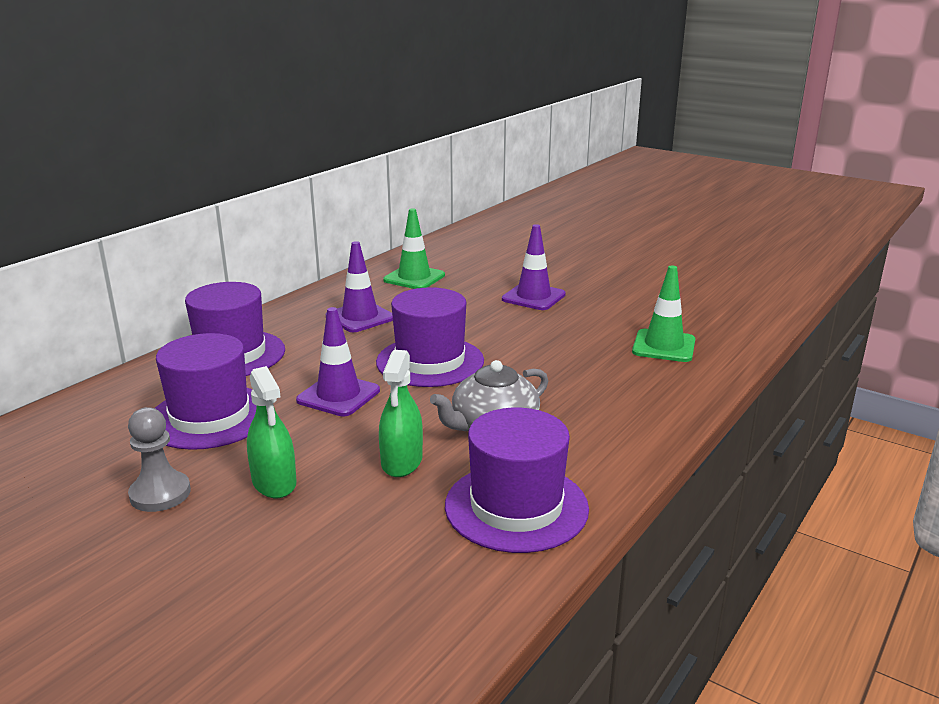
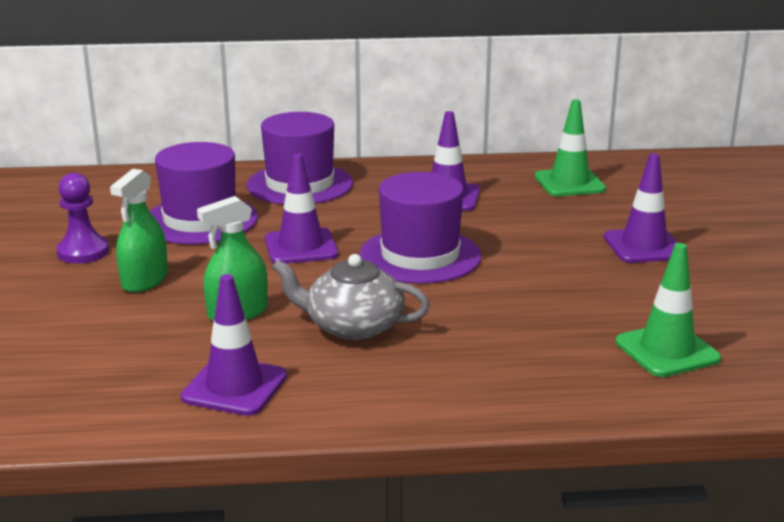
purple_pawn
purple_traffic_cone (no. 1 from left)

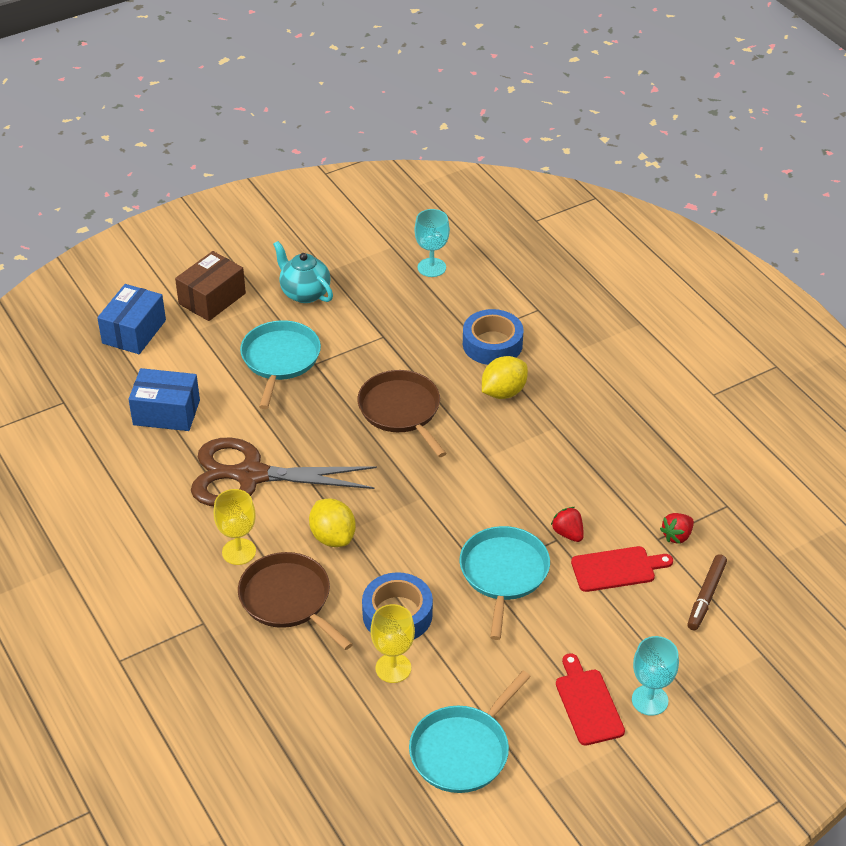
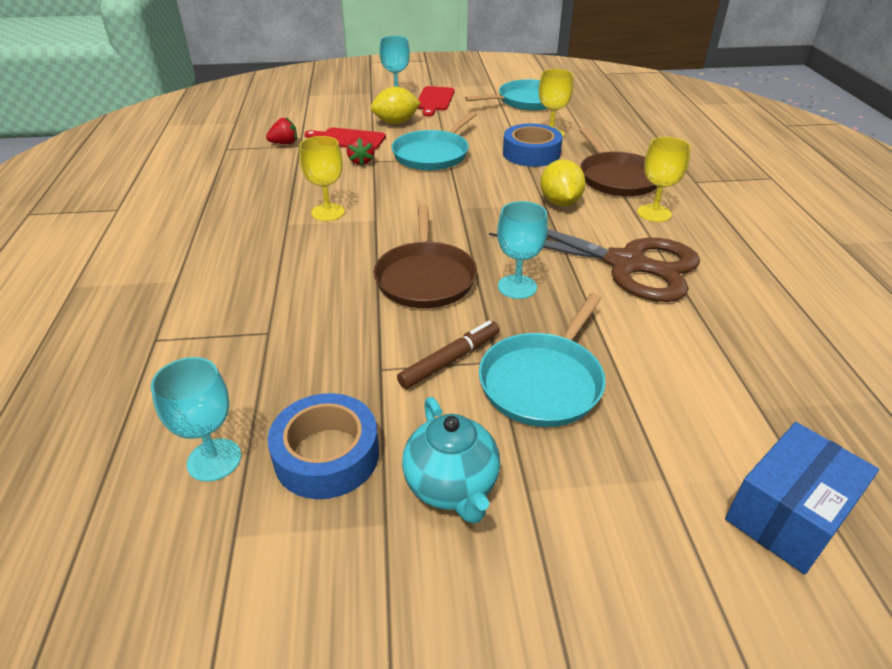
blue_box (no. 2 from left in the first image)
brown_box
blue_tape (no. 1 from left)
yellow_lemon (no. 1 from left)
brown_marker
yellow_goblet (no. 1 from left)
turquoise_goblet (no. 3 from left)

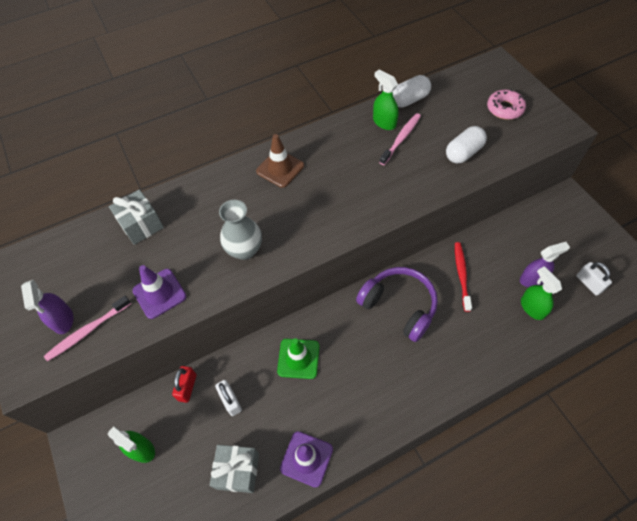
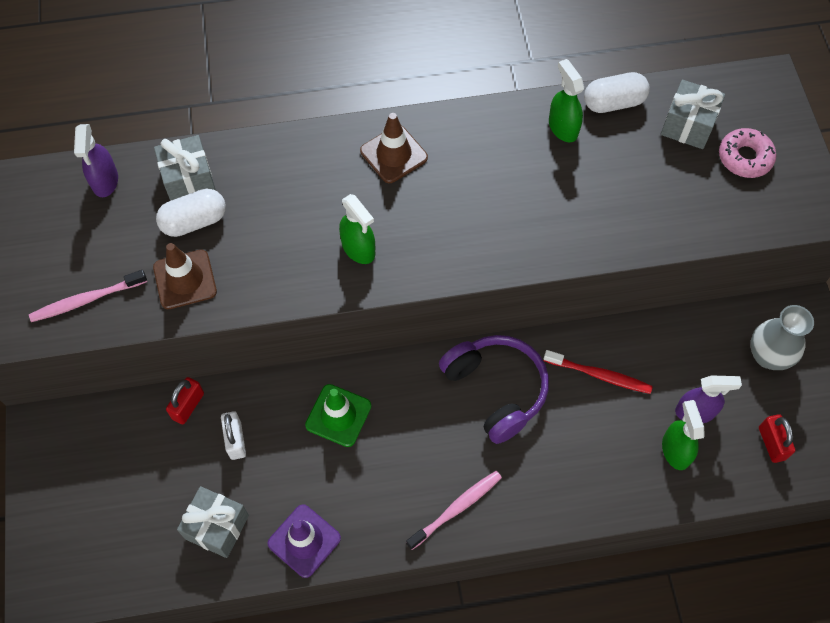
purple_spray_bottle (no. 1 from left)
green_spray_bottle (no. 1 from left)
brown_traffic_cone (no. 1 from left)
grey_vase
pink_toothbrush (no. 2 from left)
white_capsule (no. 1 from left)
red_toothbrush
red_padlock (no. 2 from left)
grey_gift (no. 3 from left)

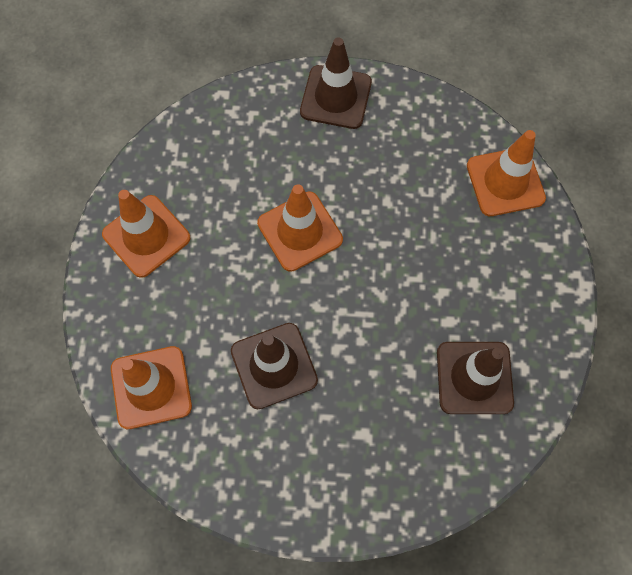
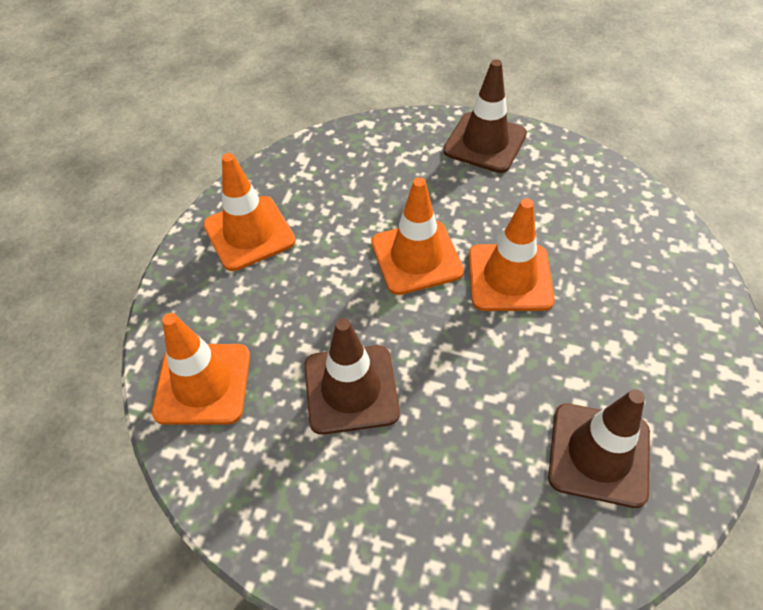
orange_traffic_cone (no. 4 from left)

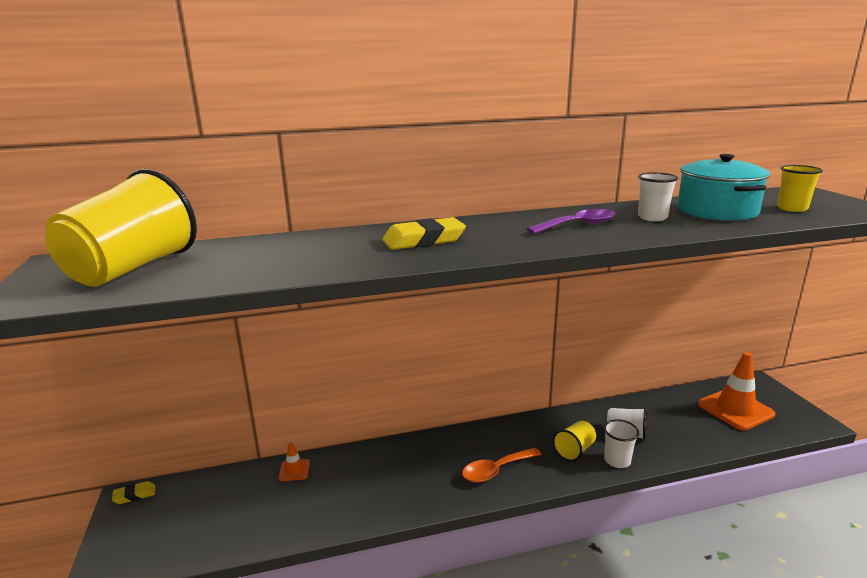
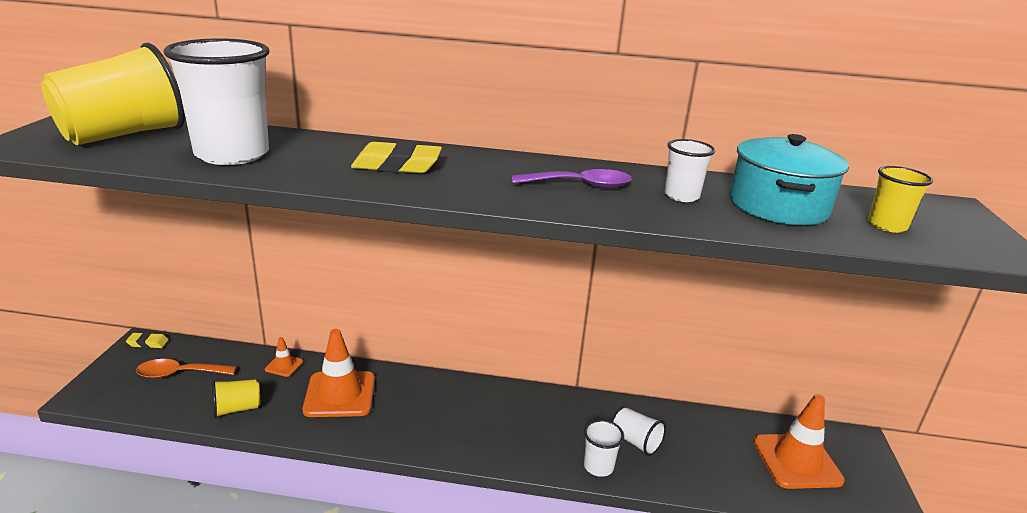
orange_spoon
yellow_cup (no. 2 from left)
white_cup (no. 1 from left)
orange_traffic_cone (no. 2 from left)

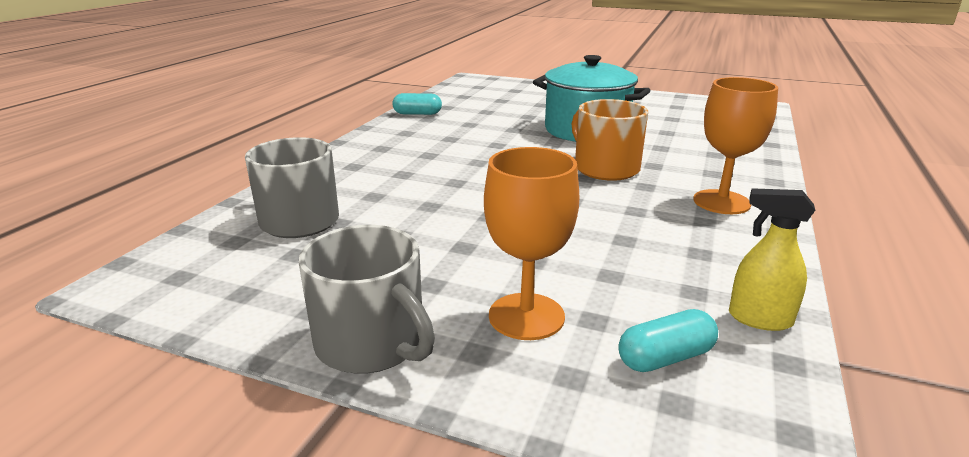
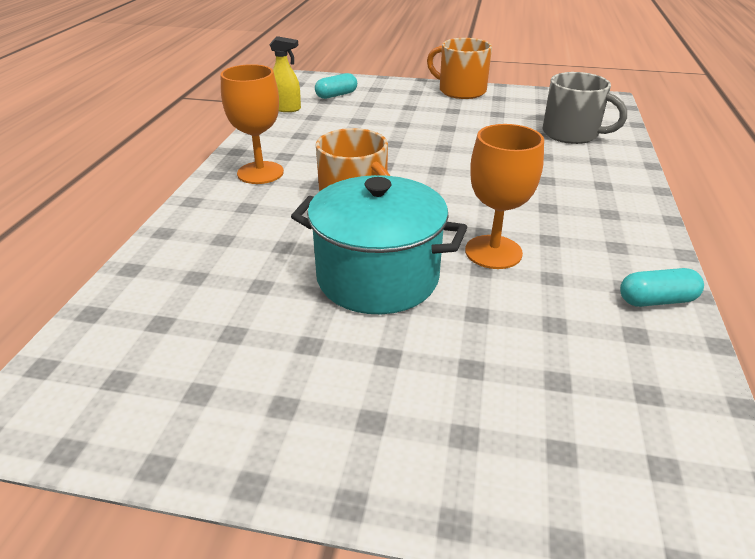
orange_mug (no. 2 from left)
orange_goblet (no. 2 from left)

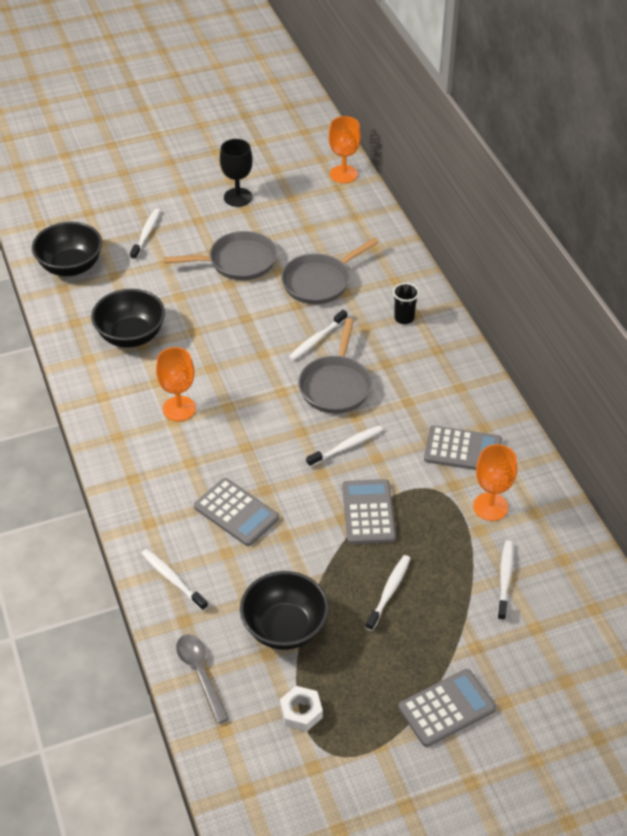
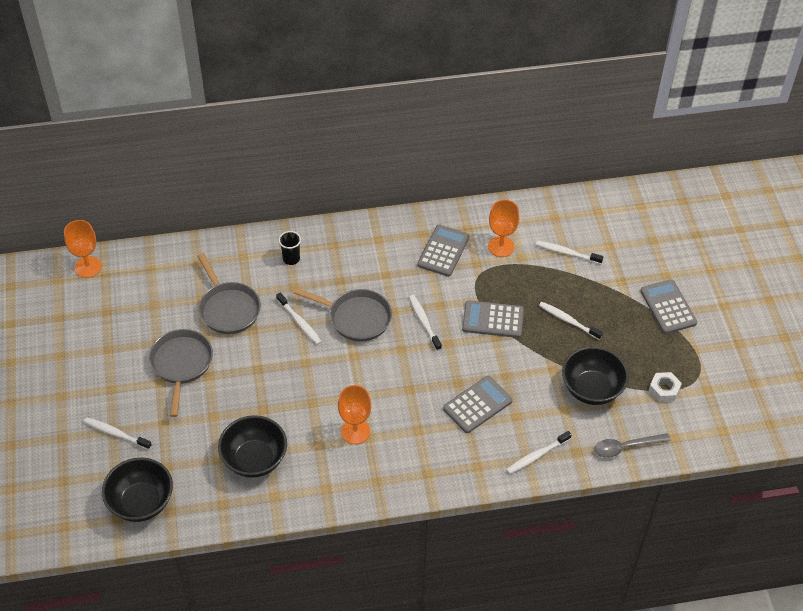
black_goblet

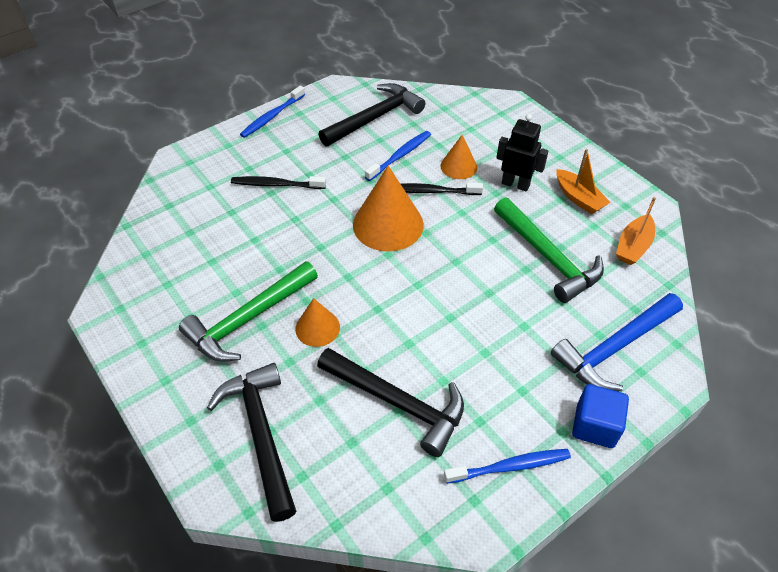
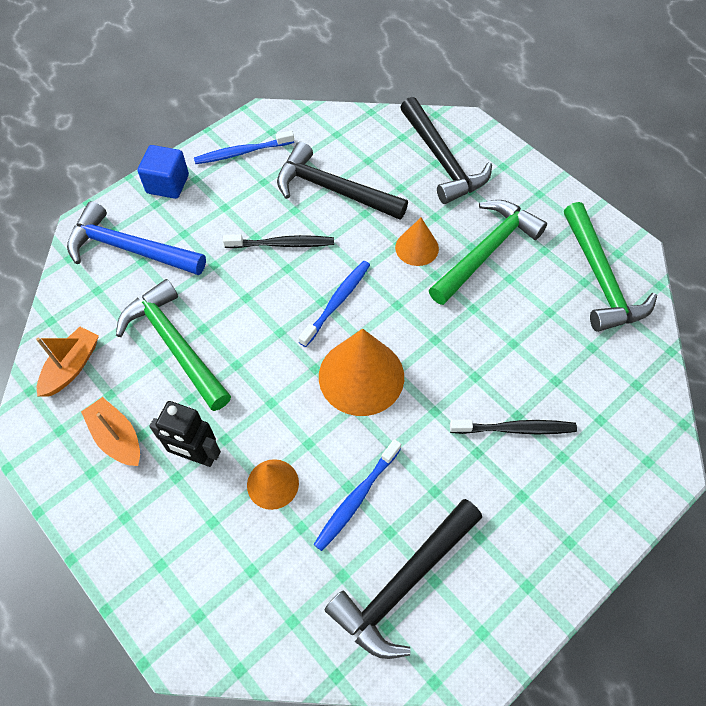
blue_toothbrush (no. 2 from left)
black_toothbrush (no. 1 from left)
blue_hammer
green_hammer (no. 3 from left)

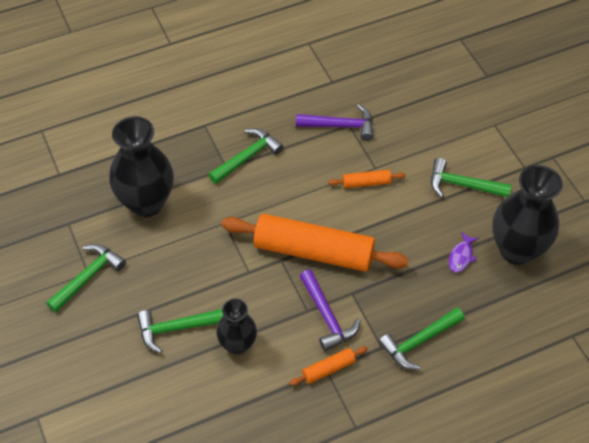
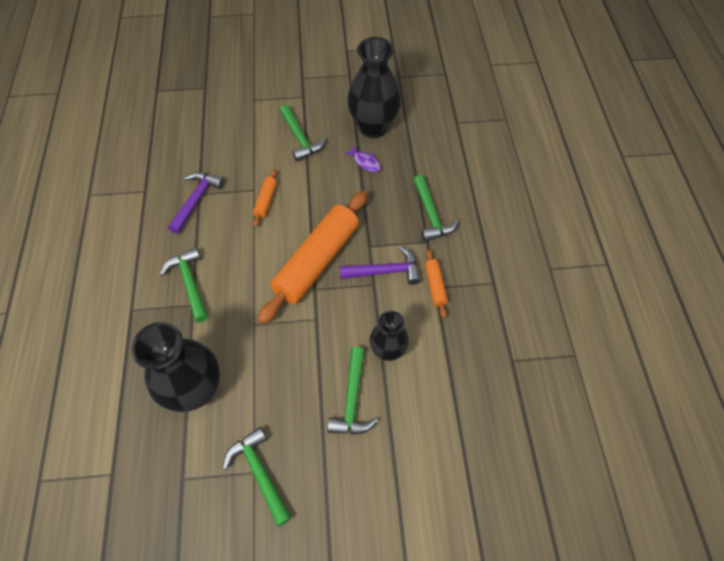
green_hammer (no. 3 from left)

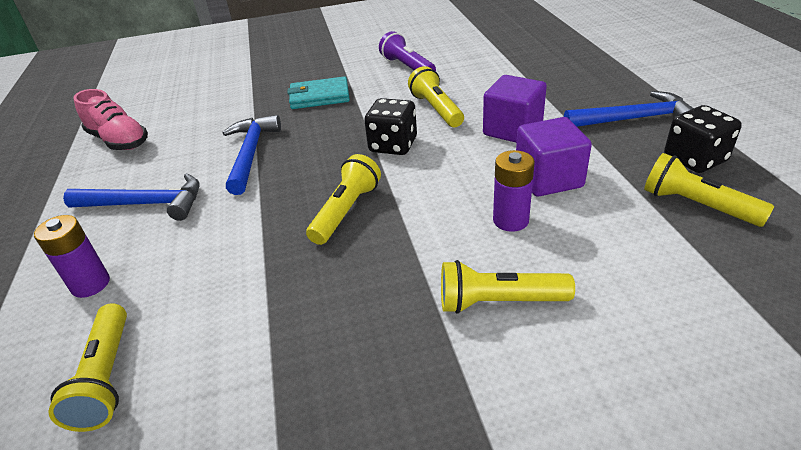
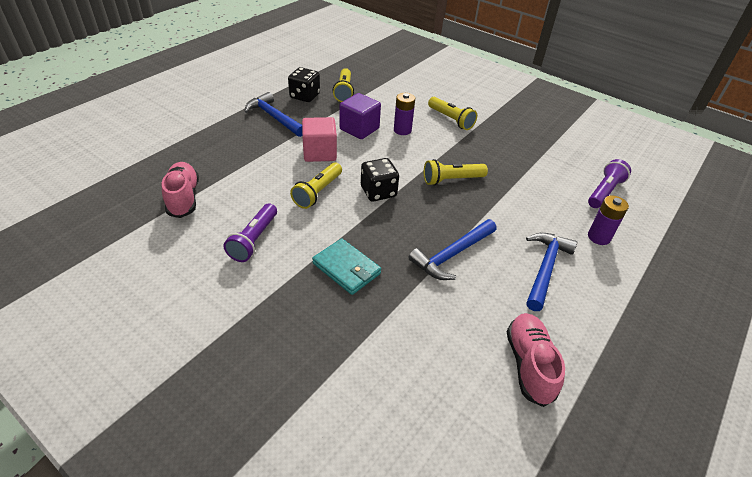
purple_flashlight (no. 2 from left)
blue_hammer (no. 3 from left)
pink_cube
pink_shoe (no. 1 from left)

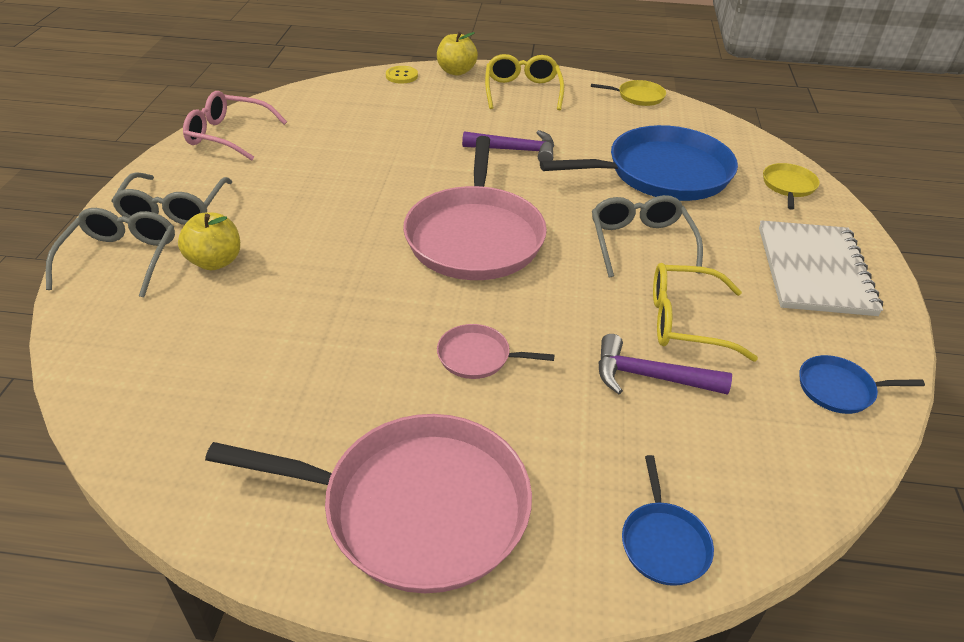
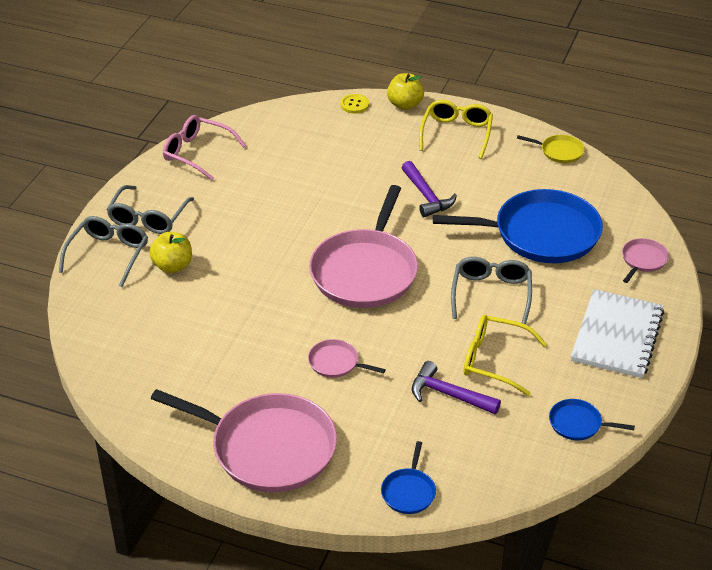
purple_hammer (no. 1 from left)
pink_pan (no. 4 from left)

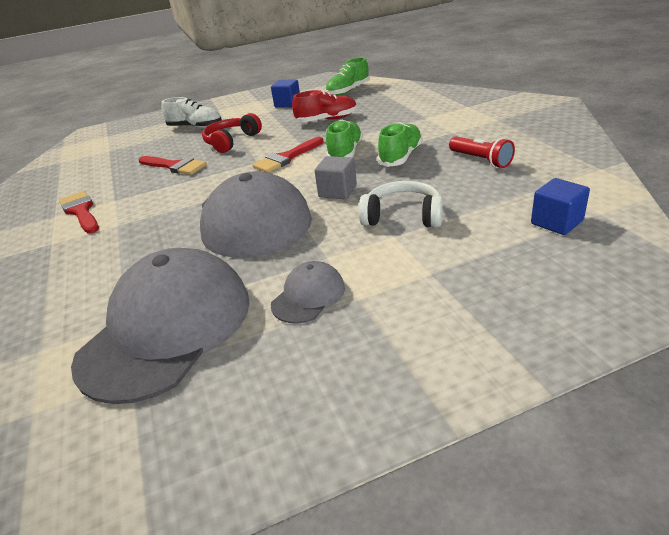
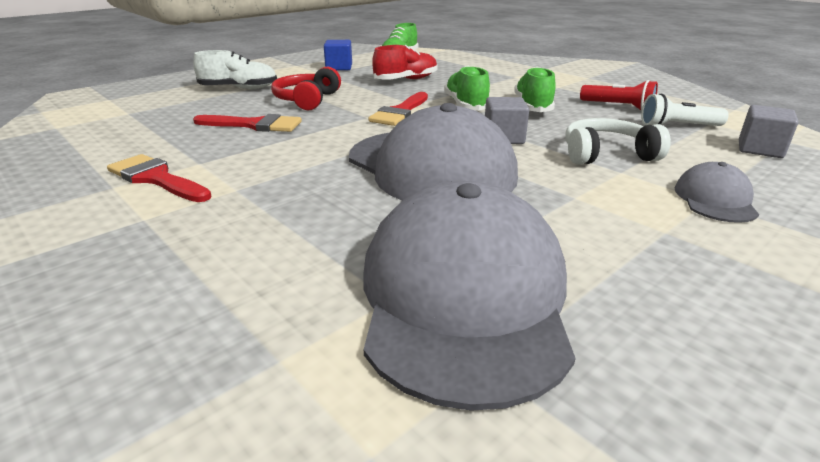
grey_cap (no. 3 from left)
grey_cube (no. 2 from left)
white_flashlight

